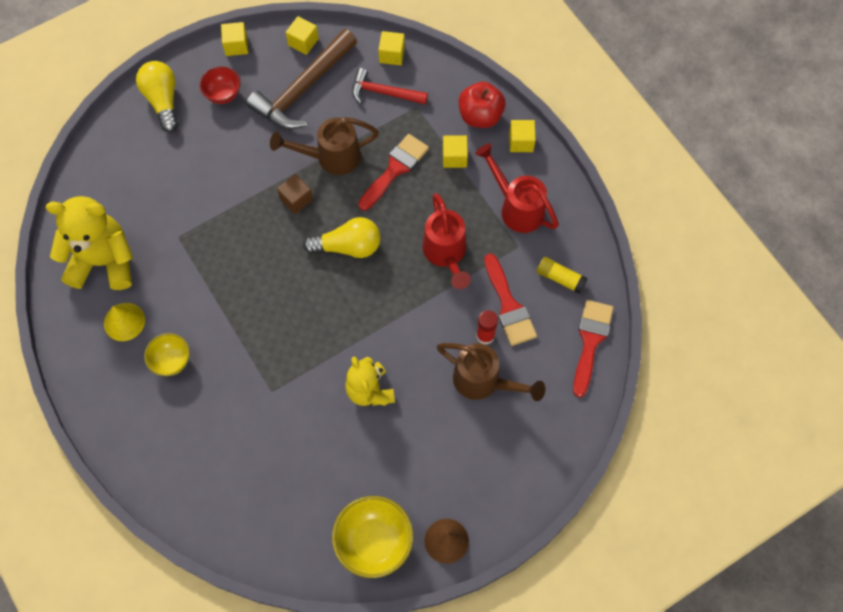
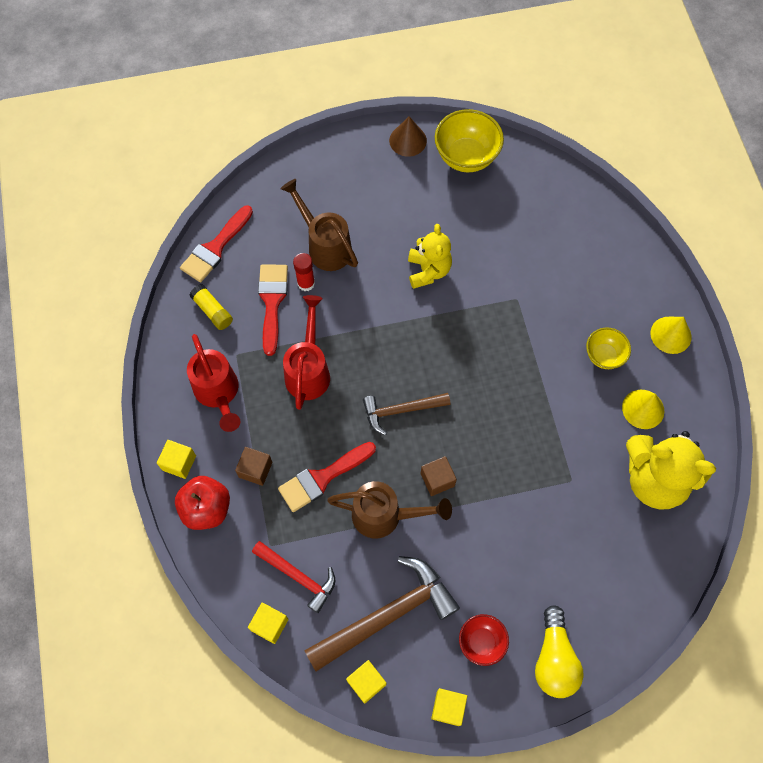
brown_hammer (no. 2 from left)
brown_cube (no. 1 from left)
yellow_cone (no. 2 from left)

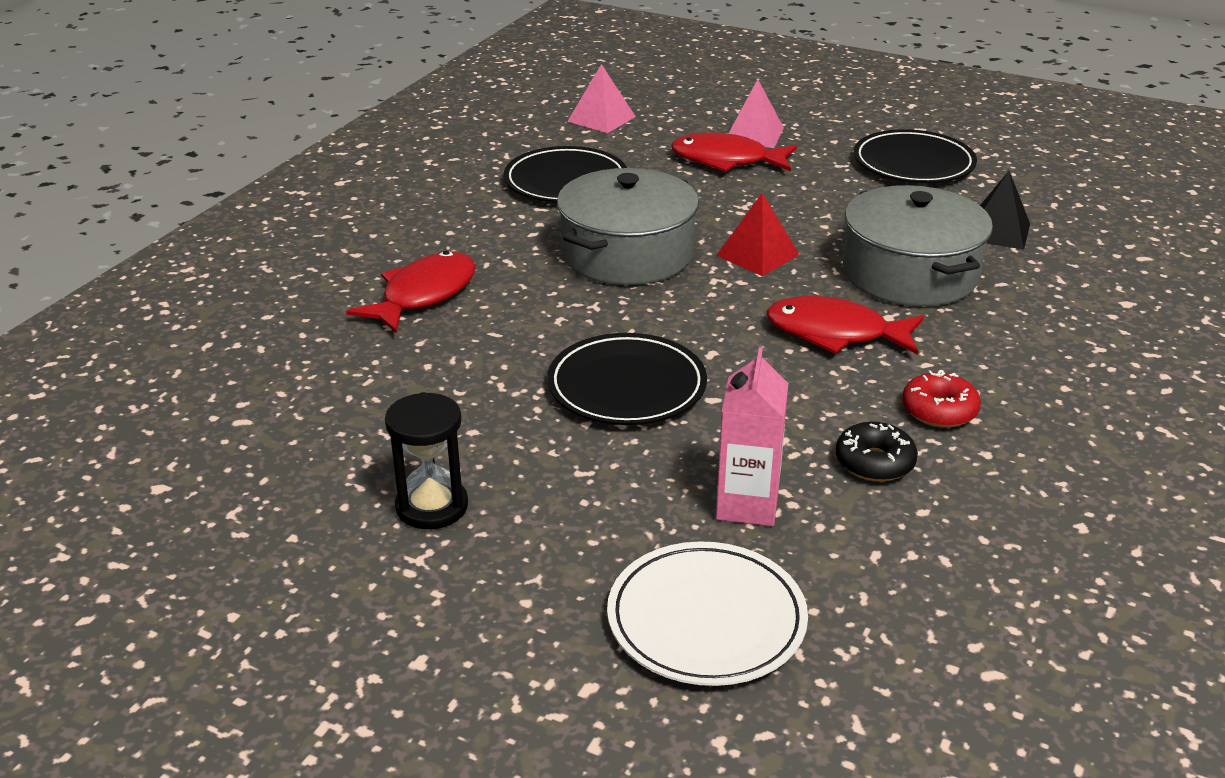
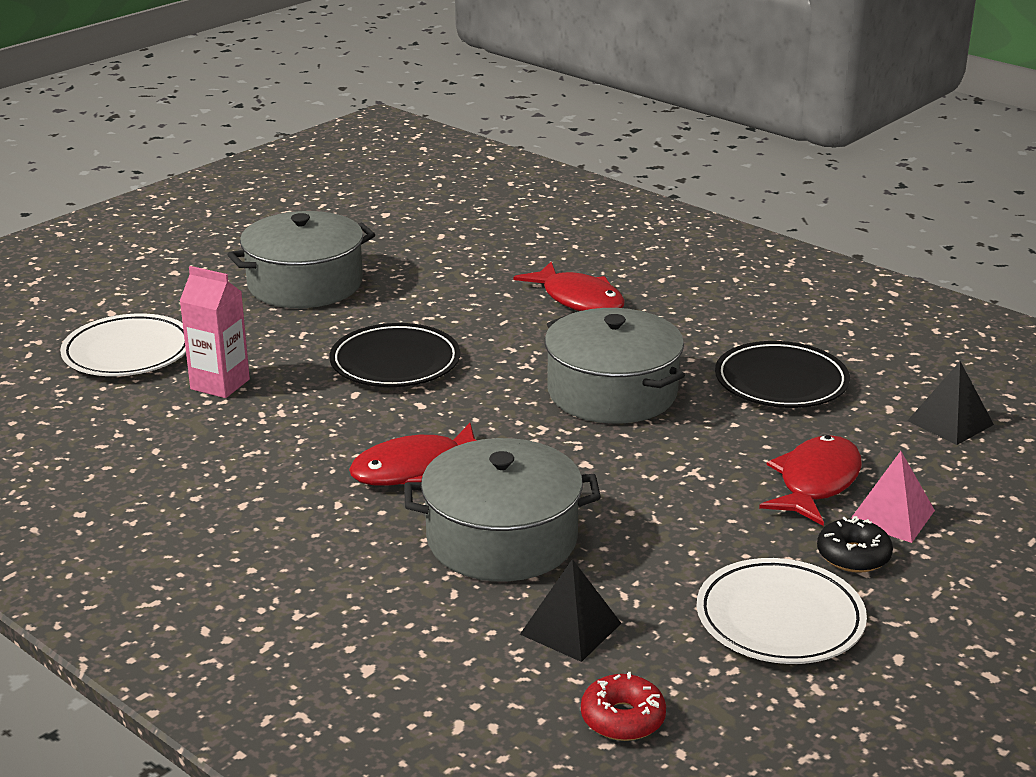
grey_pot (no. 1 from left)
black_pyramid (no. 2 from left)
red_pyramid
red_fish (no. 1 from left)
black_donut
white_plate (no. 2 from left)
red_donut

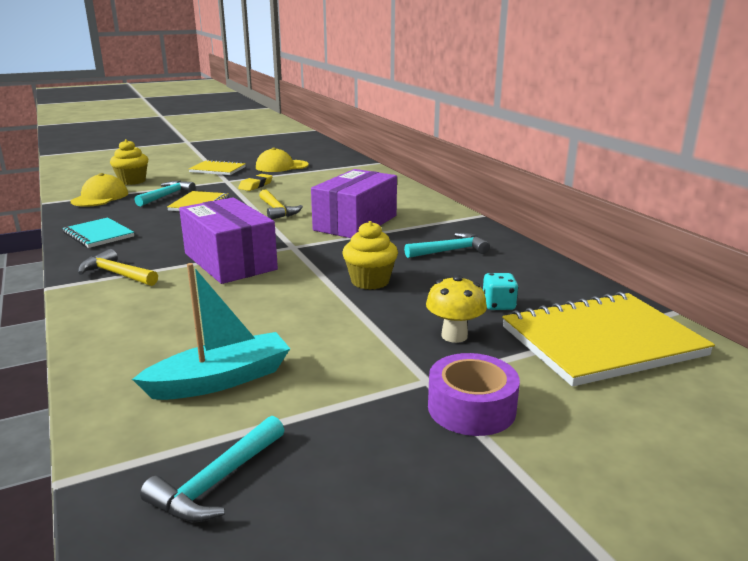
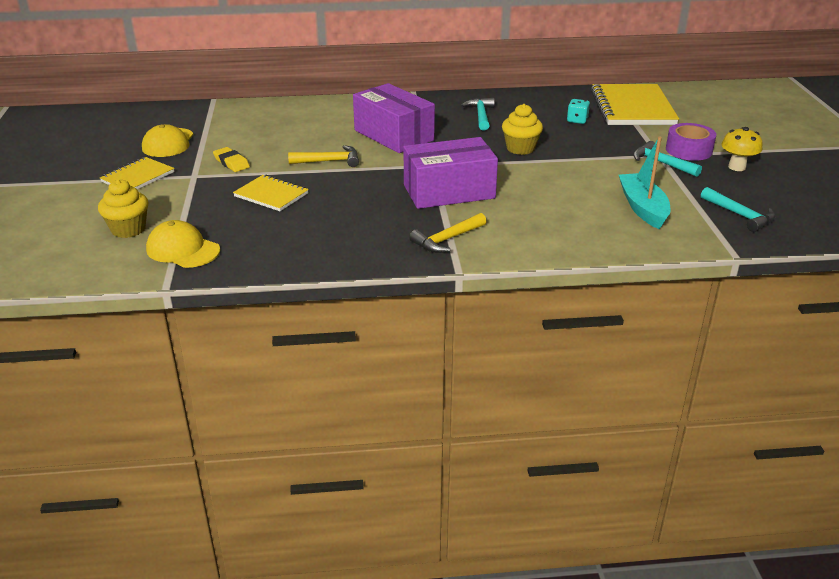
turquoise_notebook
turquoise_hammer (no. 2 from left)
yellow_mushroom

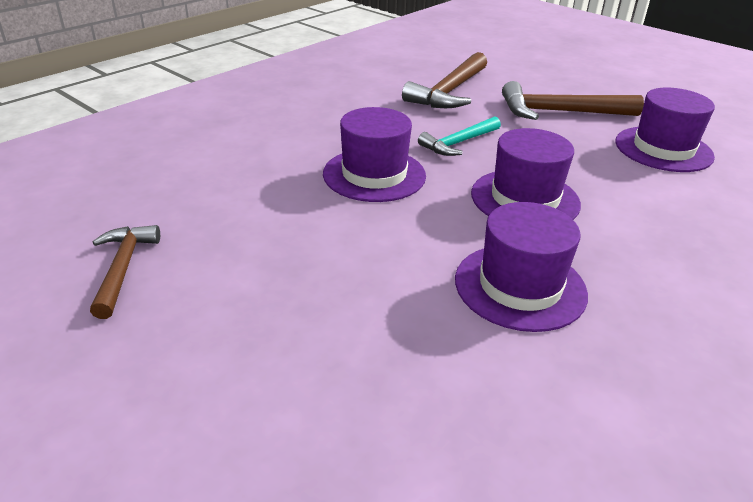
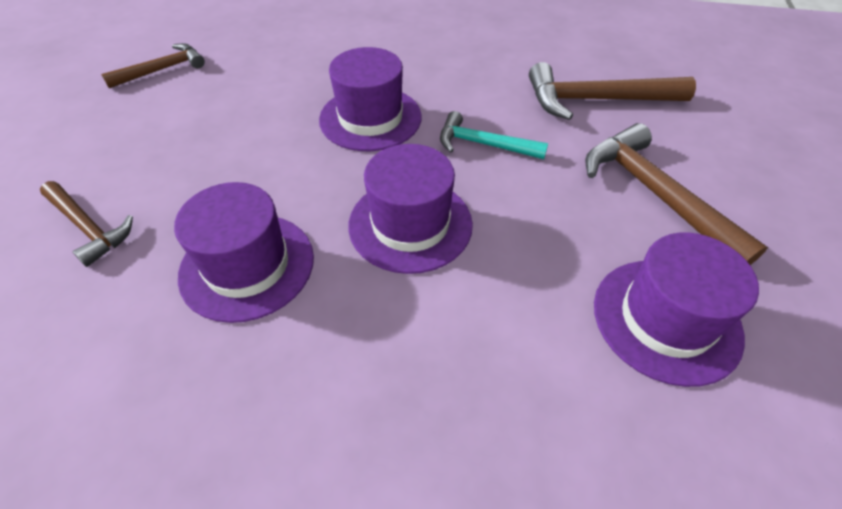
brown_hammer (no. 1 from left)

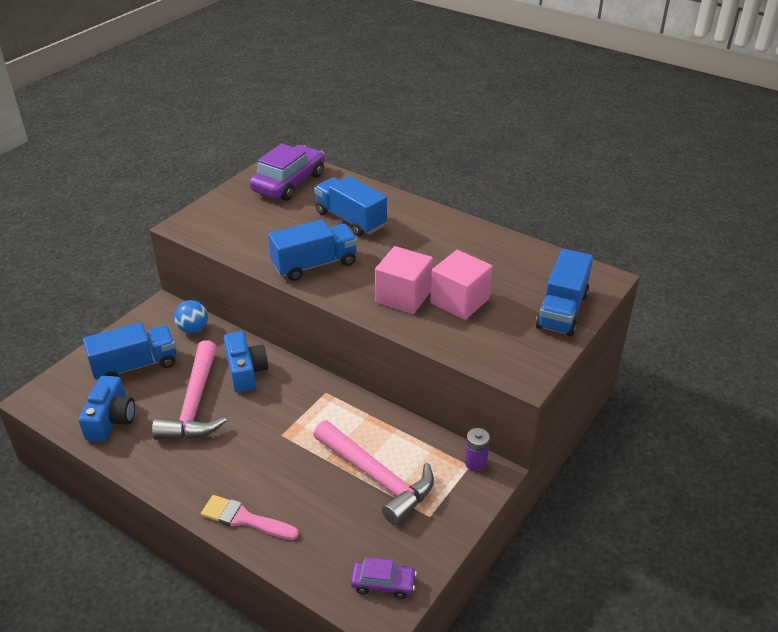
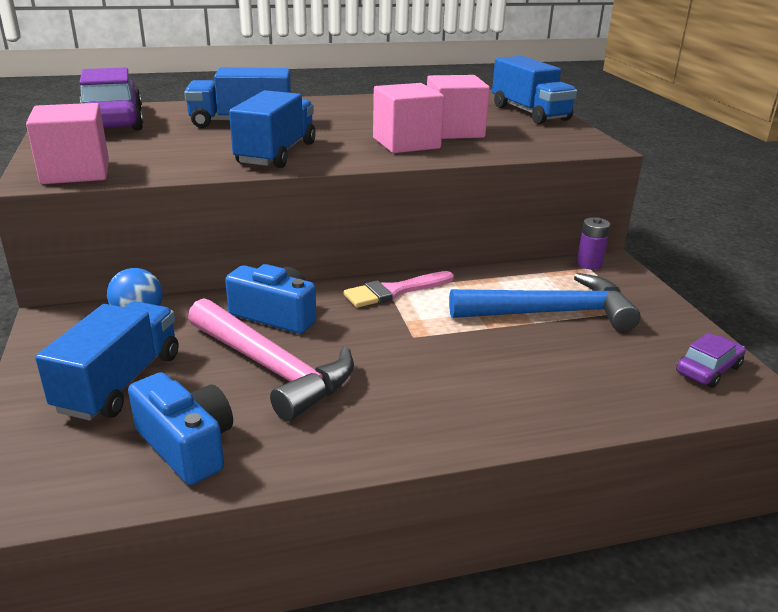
pink_brush
blue_hammer
pink_cube (no. 1 from left)

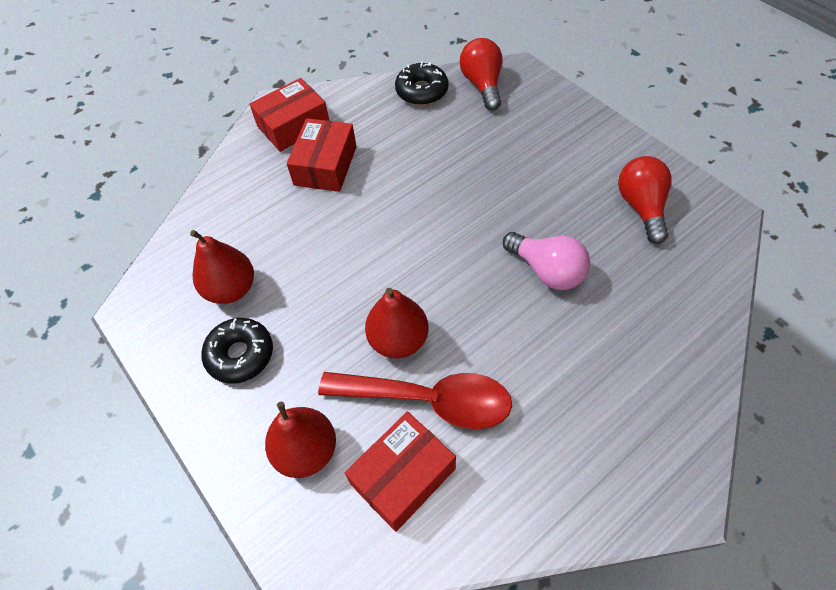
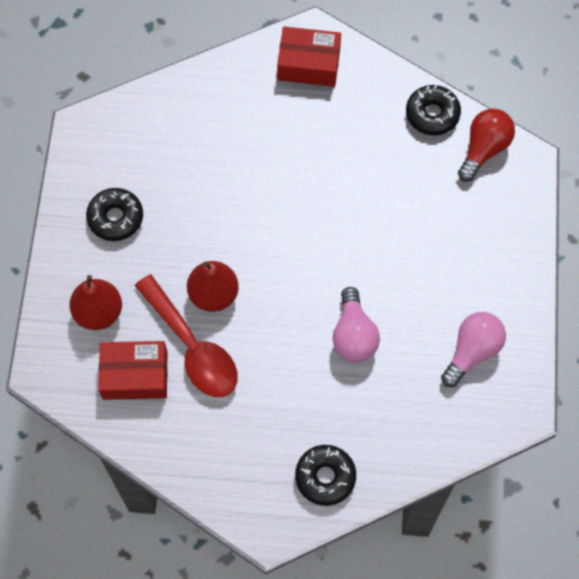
red_pear (no. 1 from left in the first image)
red_box (no. 2 from left in the first image)
pink_light_bulb (no. 2 from left)
black_donut (no. 2 from left)

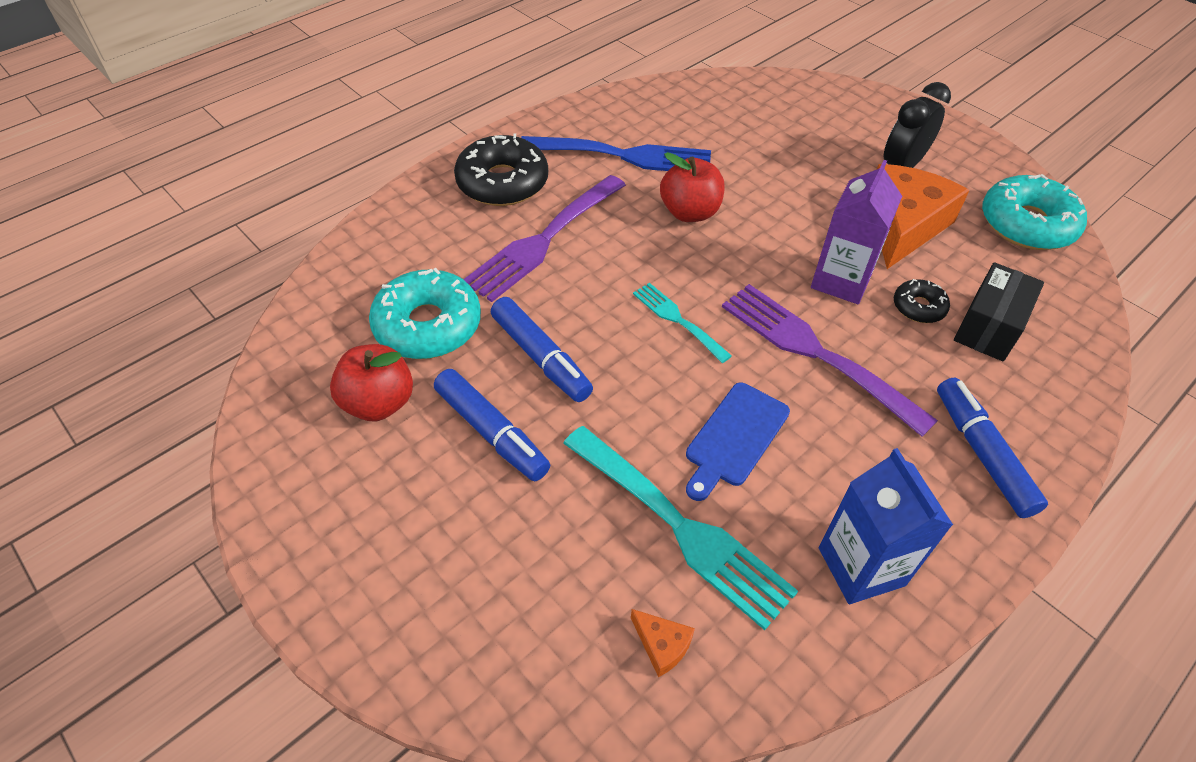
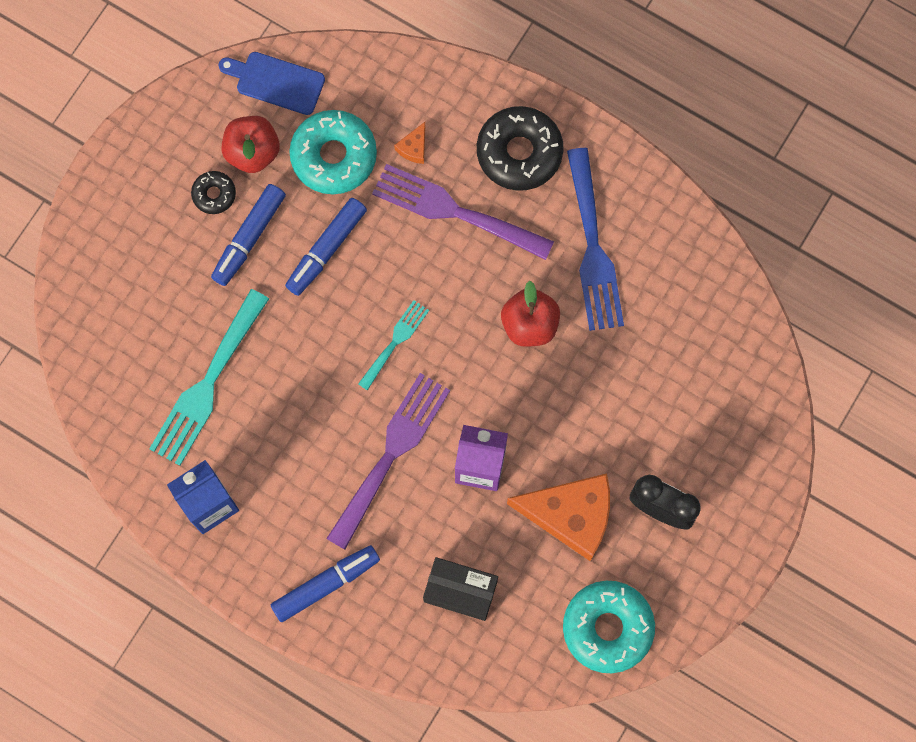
orange_cheese (no. 1 from left)
blue_cutting_board
black_donut (no. 1 from left)

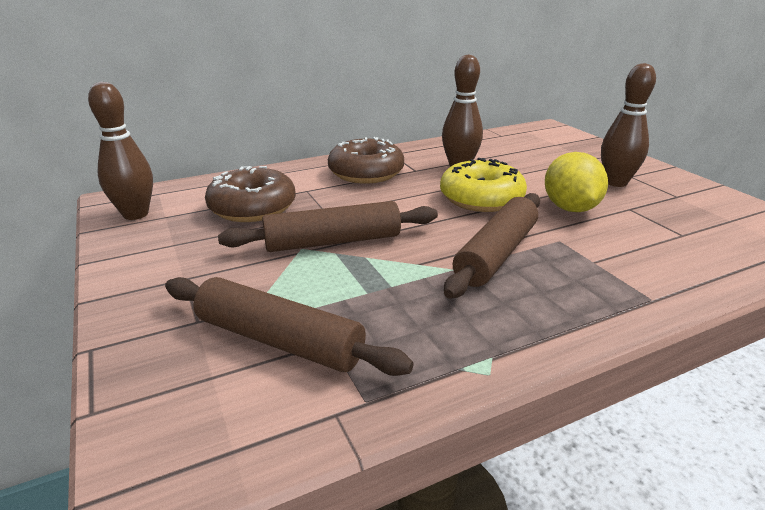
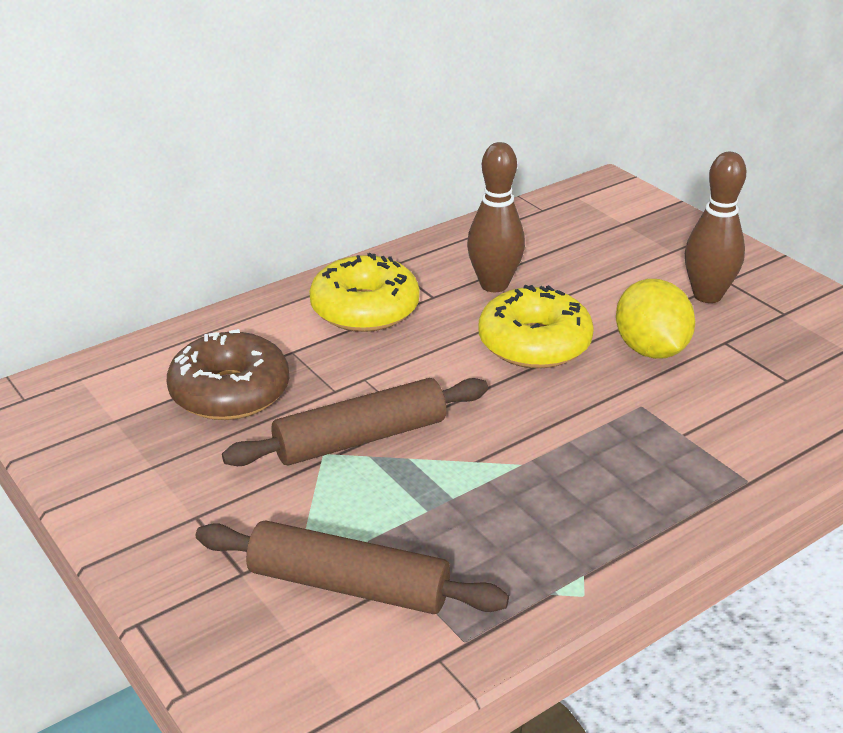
brown_bowling_pin (no. 1 from left in the first image)
yellow_donut (no. 1 from left)
brown_rolling_pin (no. 3 from left in the first image)

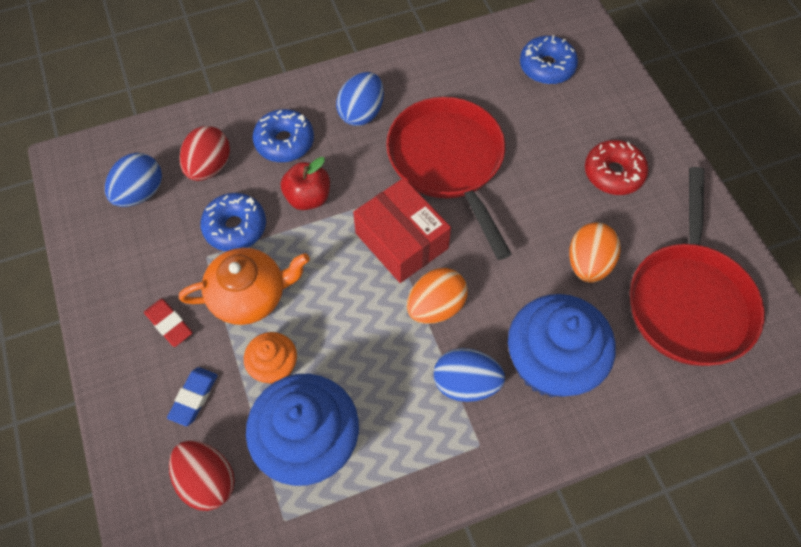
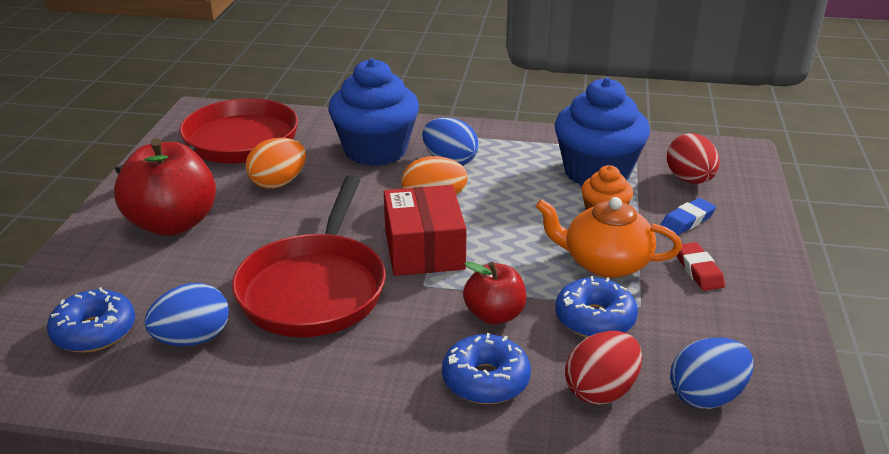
blue_egg (no. 1 from left)
red_apple (no. 1 from left)

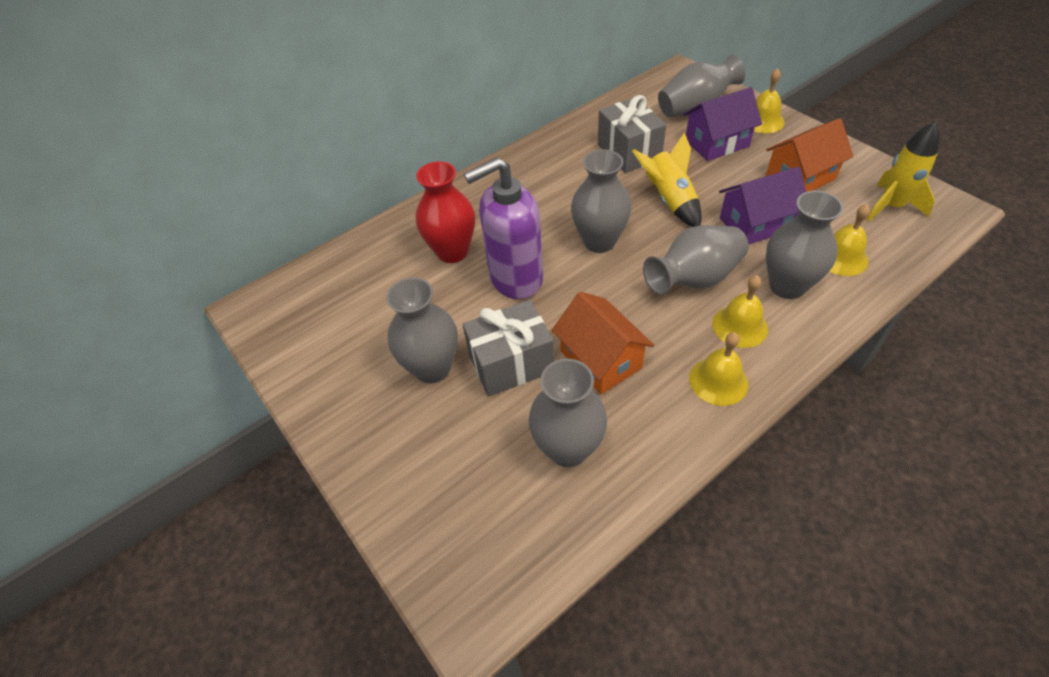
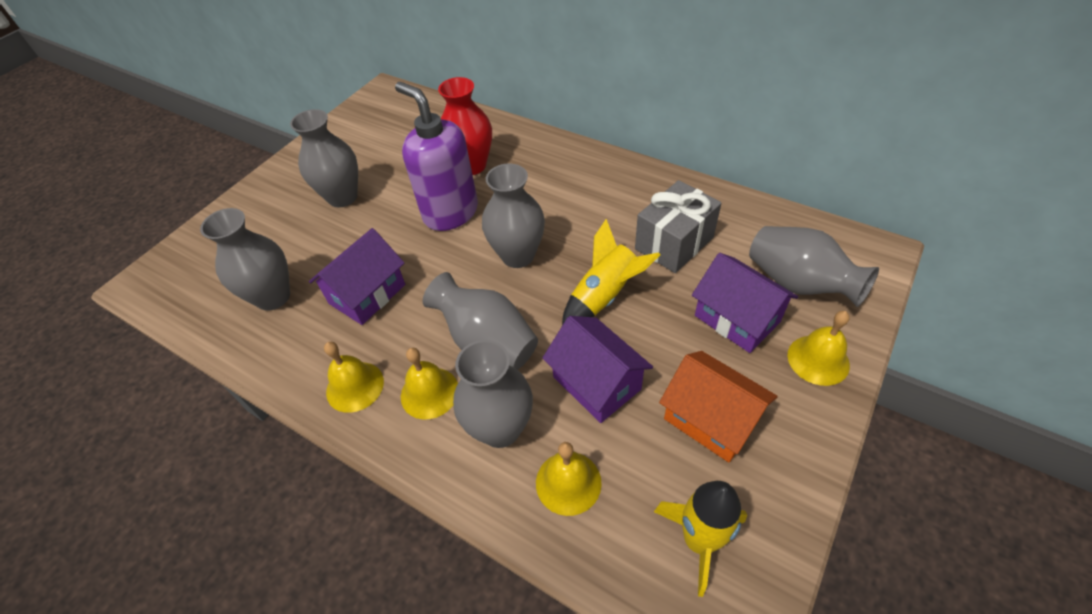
grey_gift (no. 1 from left in the first image)
purple_house (no. 1 from left)

